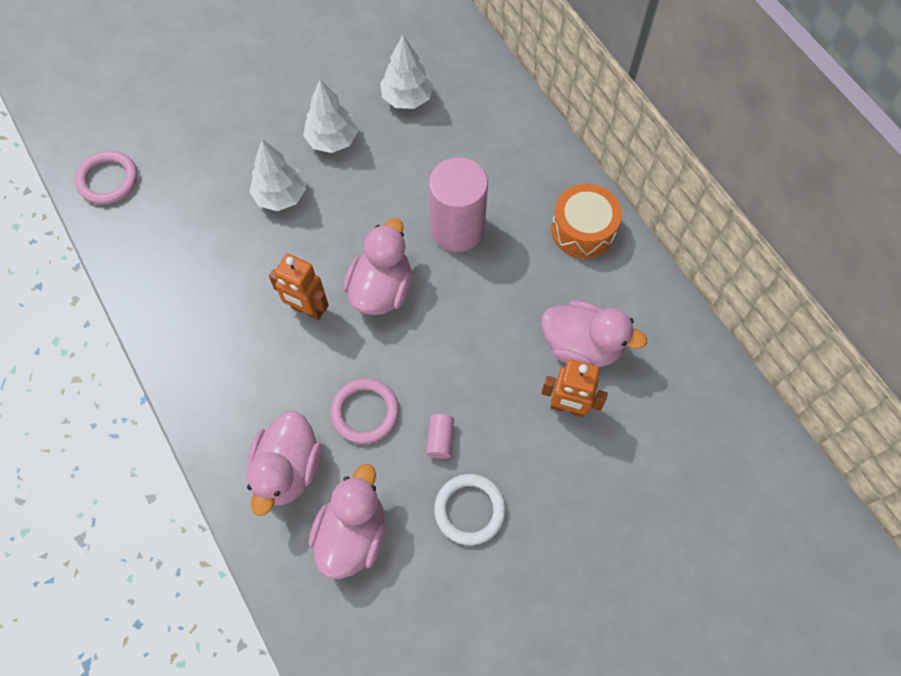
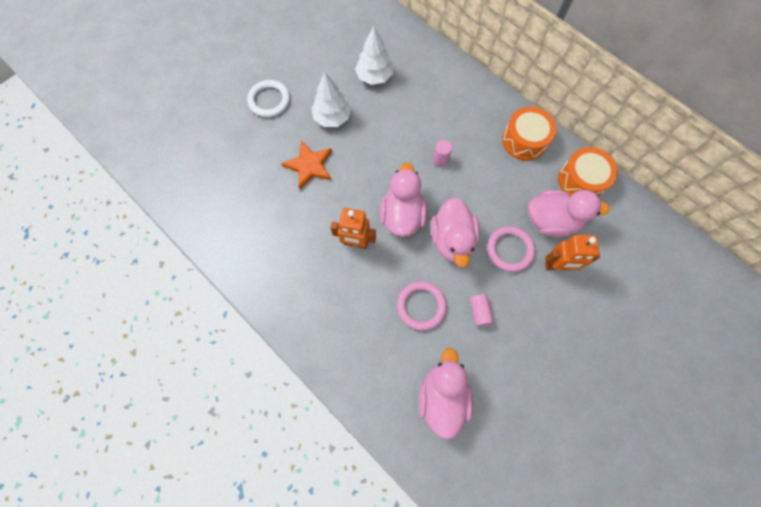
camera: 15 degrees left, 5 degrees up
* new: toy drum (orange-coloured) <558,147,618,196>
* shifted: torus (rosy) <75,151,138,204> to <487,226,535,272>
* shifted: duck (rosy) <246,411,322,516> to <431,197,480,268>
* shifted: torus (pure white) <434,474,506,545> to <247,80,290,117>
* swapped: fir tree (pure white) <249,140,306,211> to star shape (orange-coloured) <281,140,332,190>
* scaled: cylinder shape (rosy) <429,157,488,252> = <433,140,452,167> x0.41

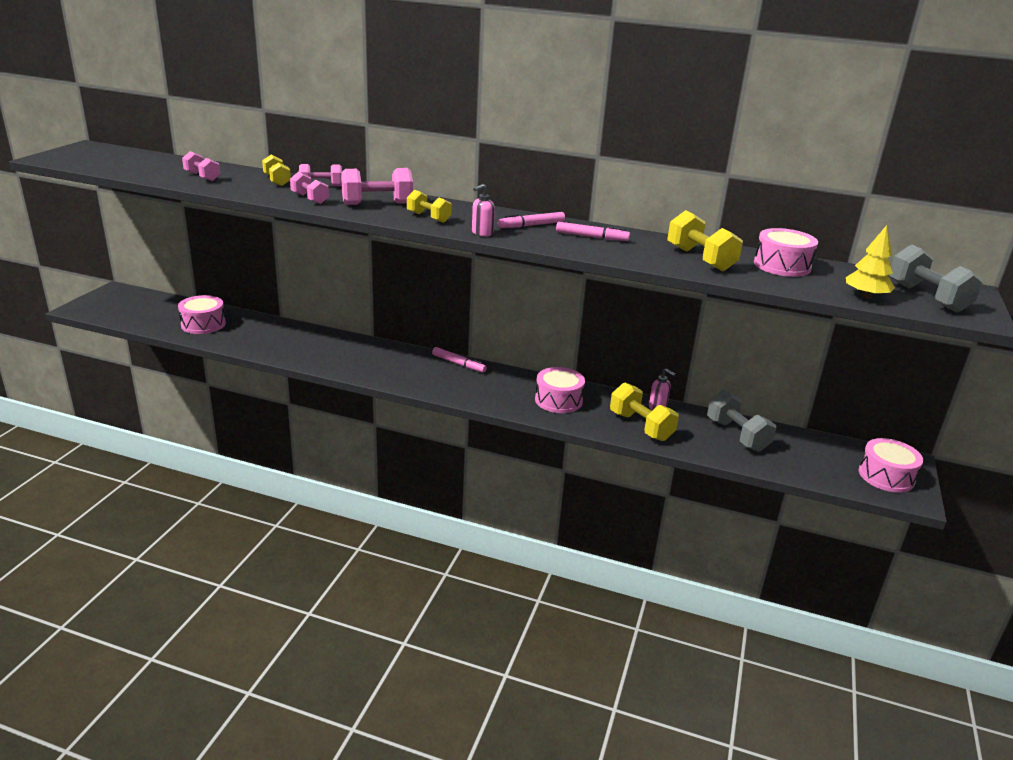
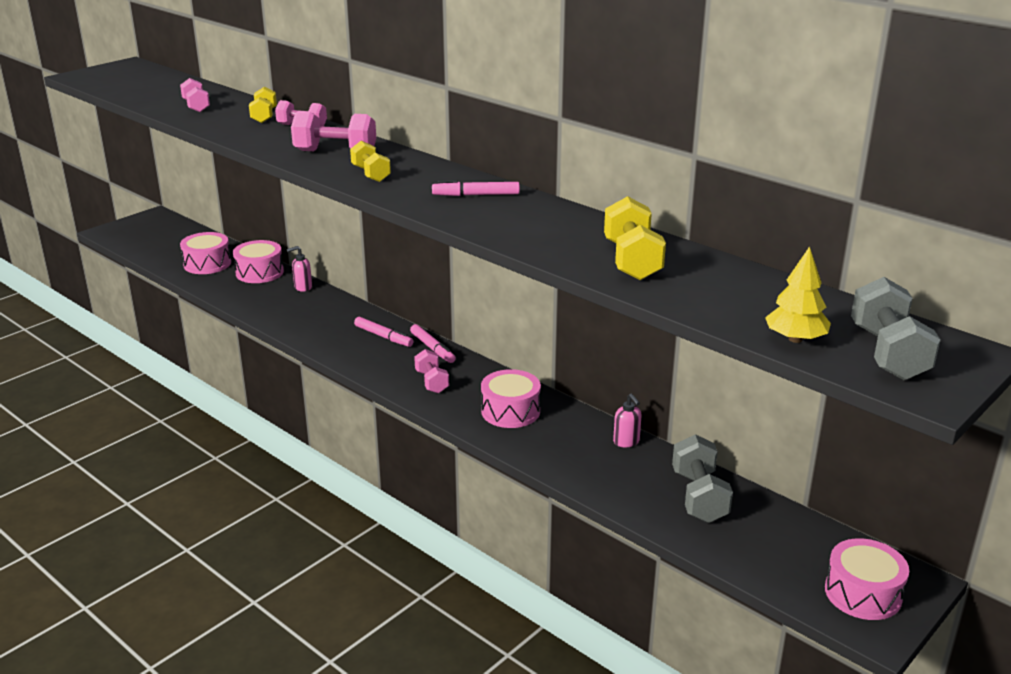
camera: 25 degrees right, 0 degrees up
* gone: dumbbell (bright yellow) <610,383,679,441>
* shifted: dumbbell (rosy) <290,172,329,204> to <414,349,449,393>
* shifted: soap dispenser (rosy) <472,184,495,236> to <287,246,312,292>
* shifted: marker pen (rosy) <556,222,630,241> to <354,317,413,347>
* shifted: toy drum (rosy) <754,228,818,277> to <233,240,284,283>

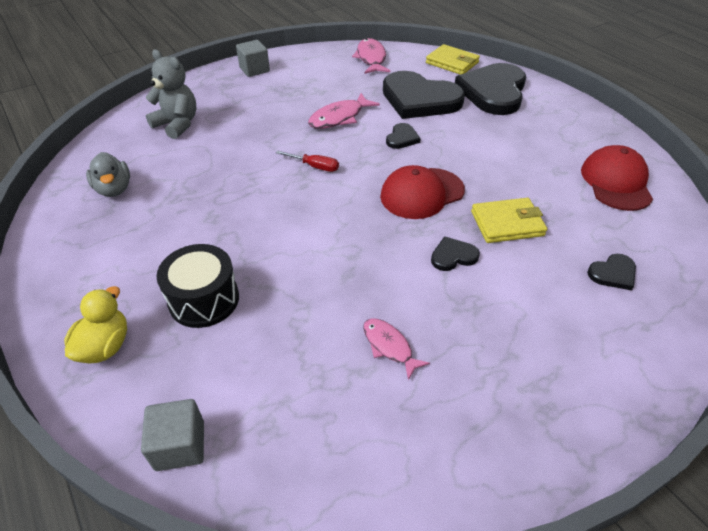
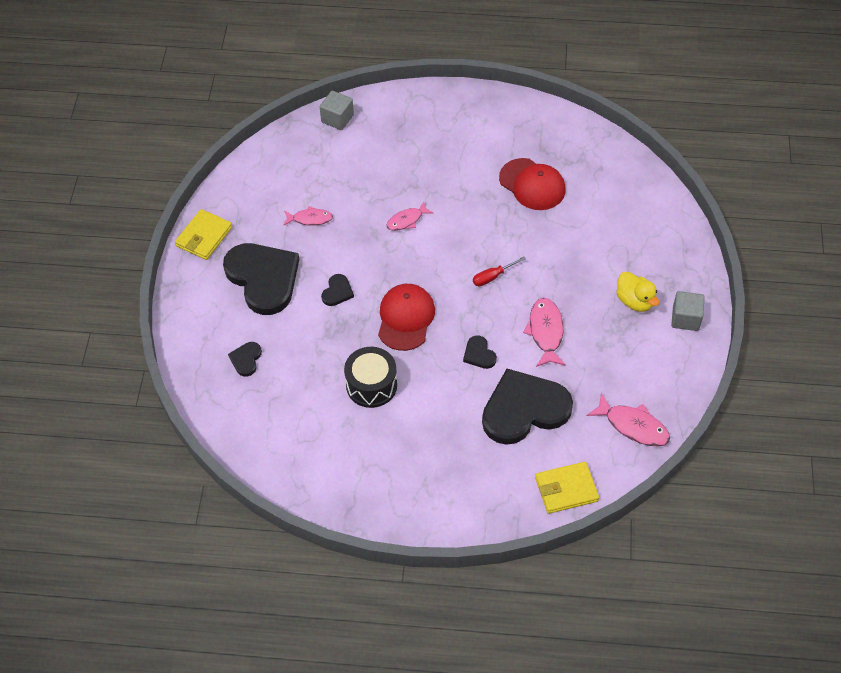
camera: 130 degrees right, 10 degrees up
* gone: duck (grey) <86,152,130,197>
* gone: teddy (grey) <146,49,196,139>
* new: fish (rosy) <386,201,433,231>
* shifted: duck (bright yellow) <64,286,127,364> to <616,272,659,312>
* shifted: toy drum (jet-black) <156,244,239,328> to <344,347,397,408>
* shifted: love heart (jet-black) <455,63,526,115> to <223,243,299,315>
* shifted: billfold (bright yellow) <471,198,547,243> to <175,209,232,260>
* shifted: peaked cap (scarlet) <581,145,653,211> to <499,158,566,210>

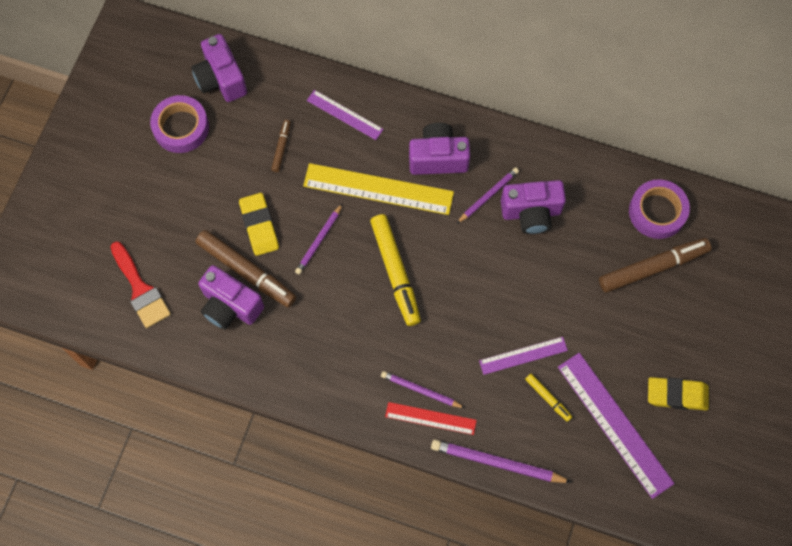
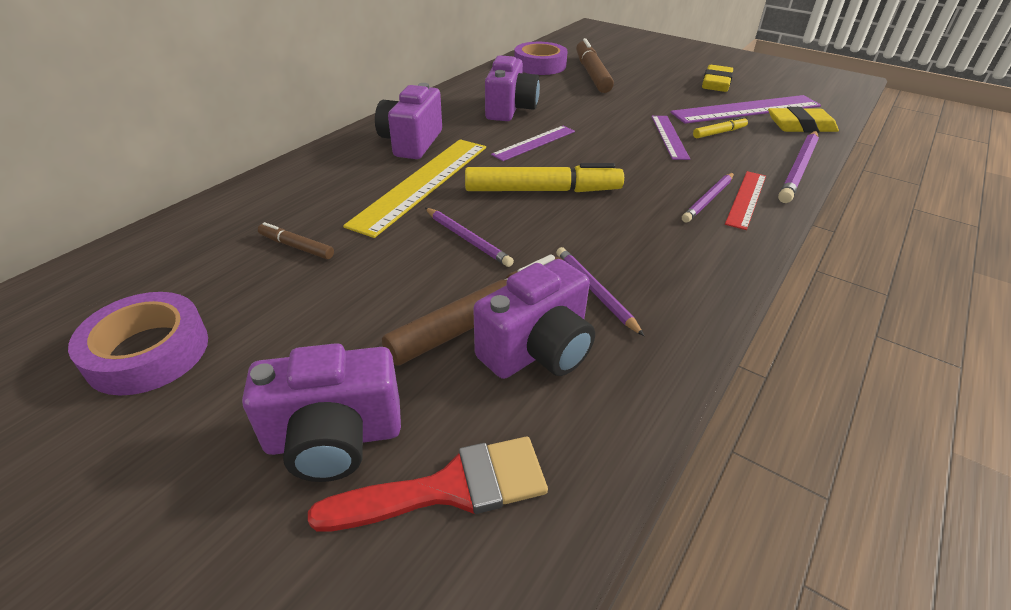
camera: 75 degrees left, 30 degrees down
* shifted: photo camera (violet) <191,34,247,102> to <242,343,401,482>
* shifted: eraser (bright yellow) <239,193,279,256> to <768,107,839,133>
* shifted: measuring stick (violet) <307,90,383,140> to <491,126,575,161>
* shifted: wooden pencil (violet) <457,167,519,224> to <556,247,644,336>

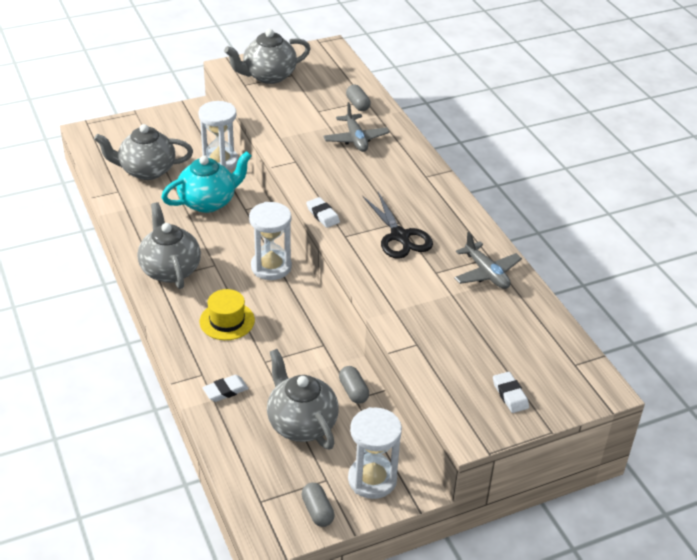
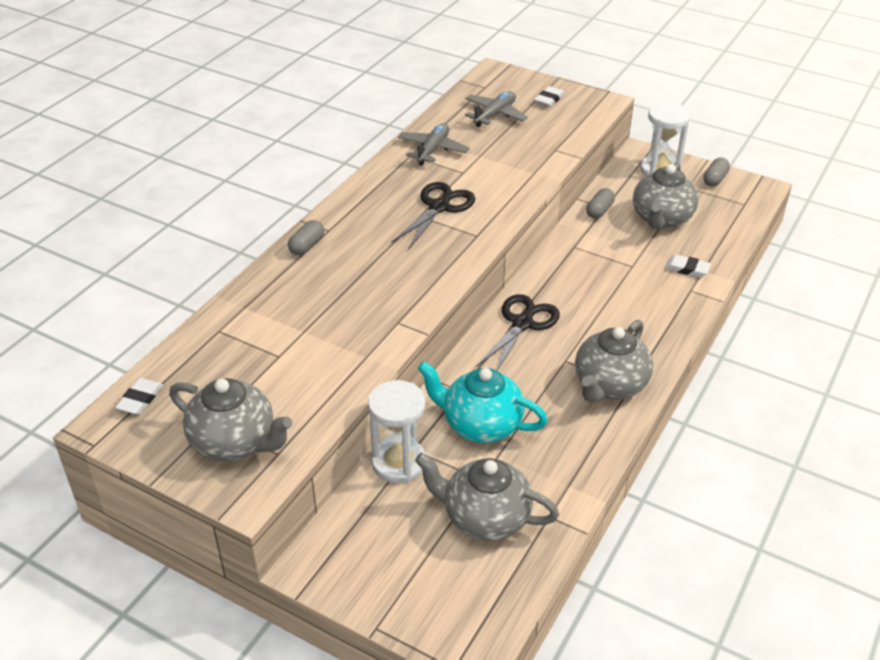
camera: 125 degrees left, 0 degrees up
* gone: tall hat (bright yellow) <200,289,255,340>
* shifted: eraser (pure white) <306,197,340,228> to <115,378,163,415>
* shifted: aeroplane (grey) <323,102,390,152> to <465,91,528,127>
* shifted: pill (grey) <346,85,371,111> to <288,220,324,255>
* swapped: hourglass (pure white) <249,202,292,280> to shears (jet-black) <476,294,560,371>
* rotated: teapot (grey) <94,124,193,180> = <415,453,559,541> 150 degrees clockwise

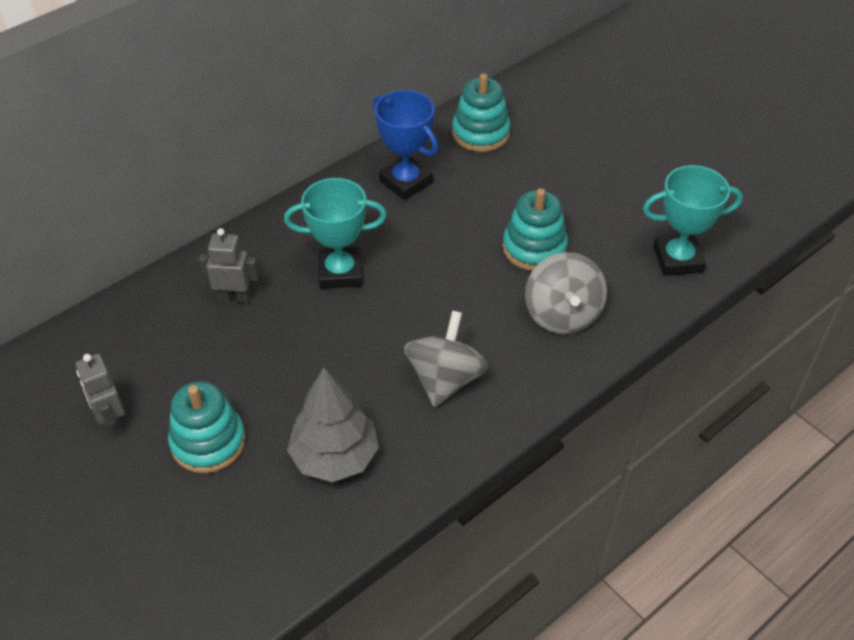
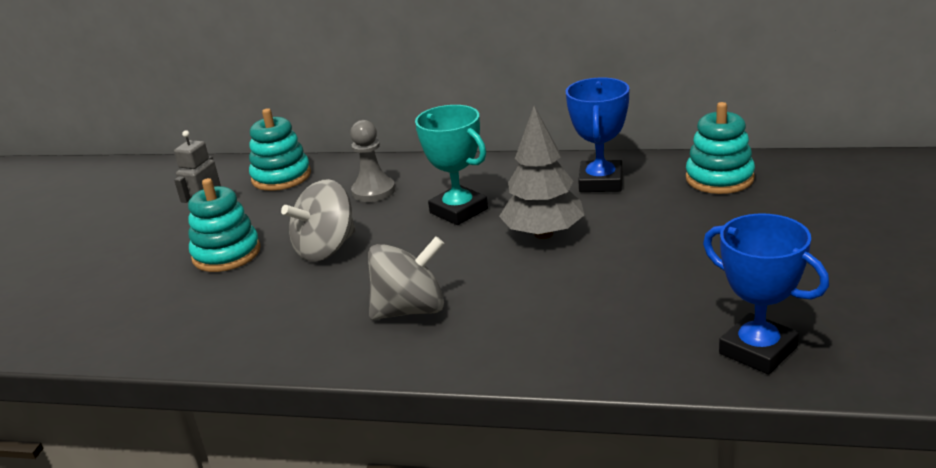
camera: 55 degrees right, 20 degrees down
* shifted: fir tree (grey) <287,368,379,482> to <499,106,584,239>
* shifted: ring stacker (teal) <502,188,568,271> to <249,108,311,191>
* shifted: whirligig (grey) <525,252,607,334> to <281,179,356,262>
* swapped: robot (grey) <199,228,259,303> to game pawn (grey) <350,120,395,202>
* repainted: award cup (teal) <643,165,743,276> to award cup (blue) <703,214,829,374>

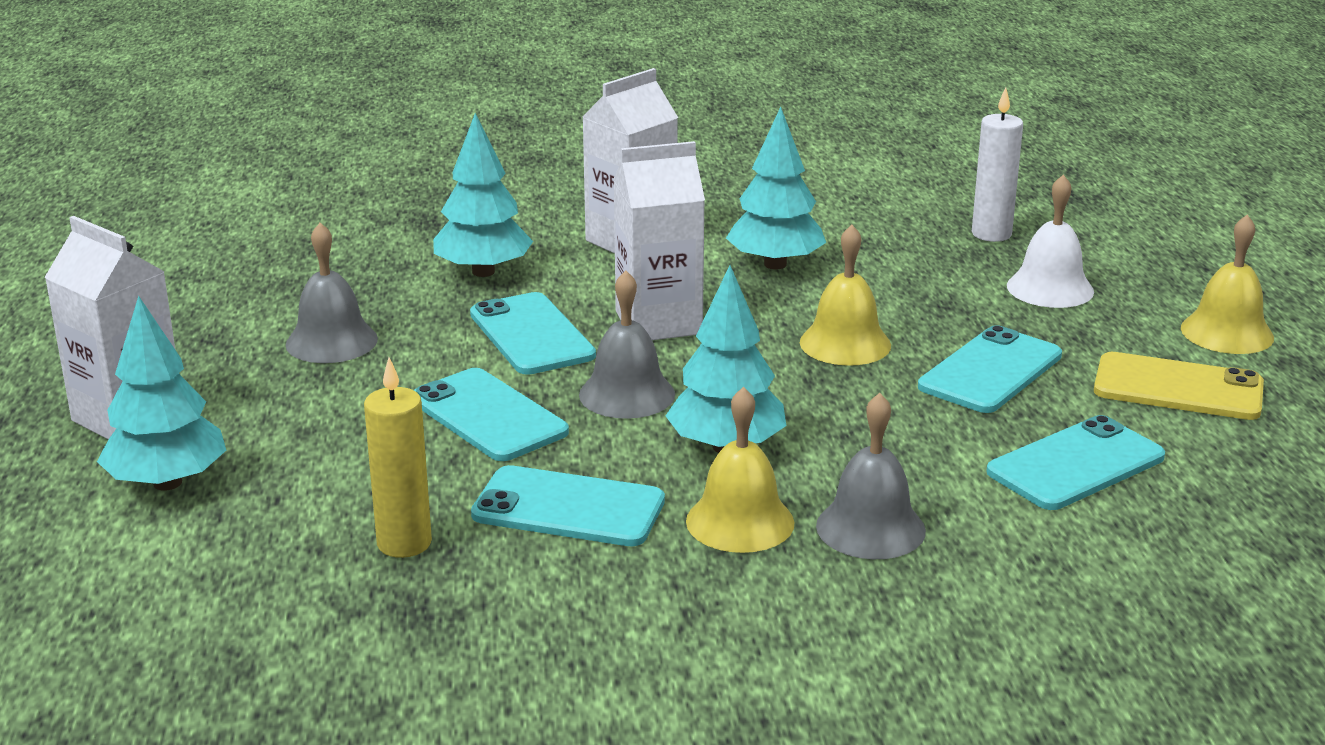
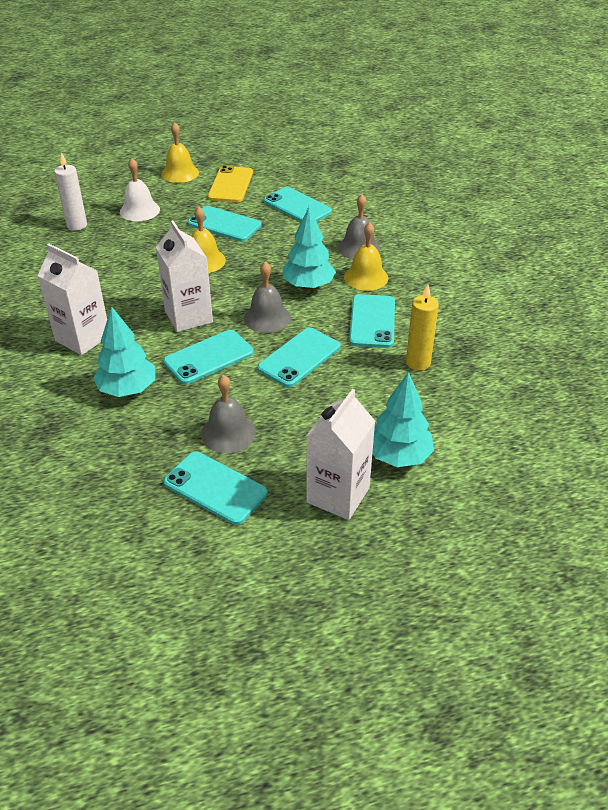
camera: 100 degrees left, 15 degrees up
* gone: fir tree (teal) <726,107,826,269>
* new: smartphone (teal) <164,452,268,525>

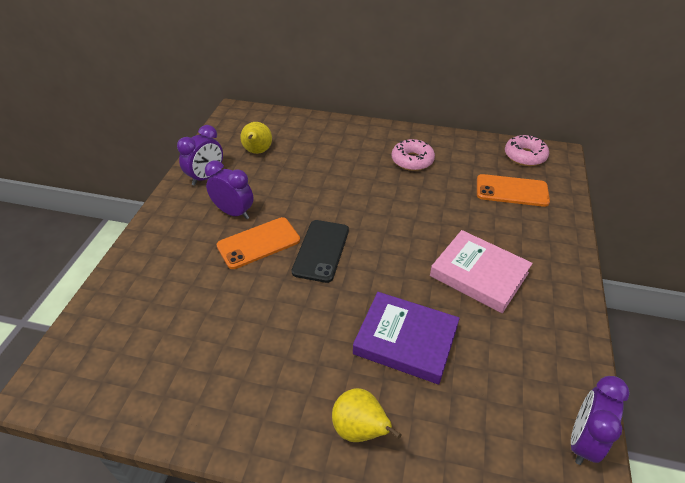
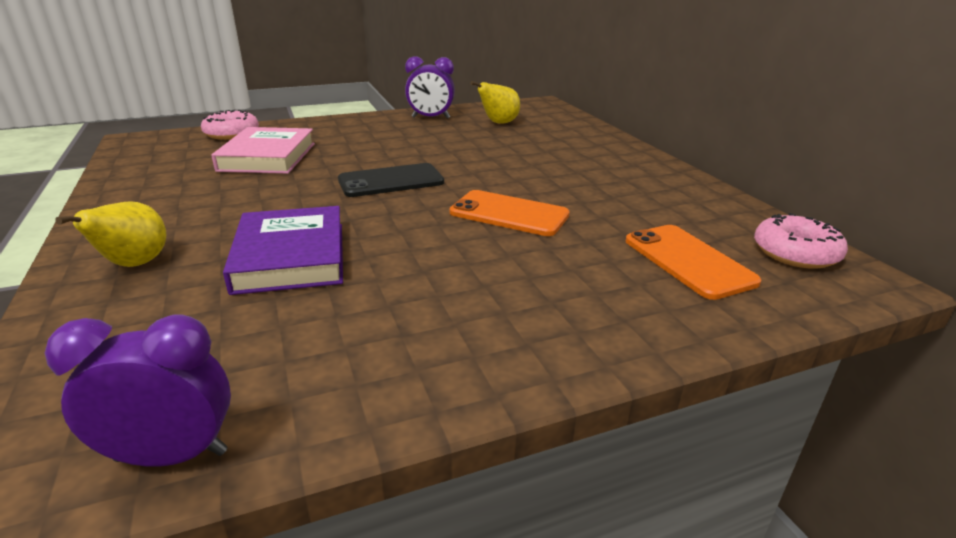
camera: 55 degrees right, 15 degrees down
* gone: alarm clock (violet) <205,161,254,219>
* shifted: smartphone (orange-coloured) <216,217,300,269> to <450,190,570,236>
* shifted: donut (rosy) <391,139,435,171> to <201,110,259,140>
* shifted: book (rosy) <430,230,533,313> to <211,127,315,174>

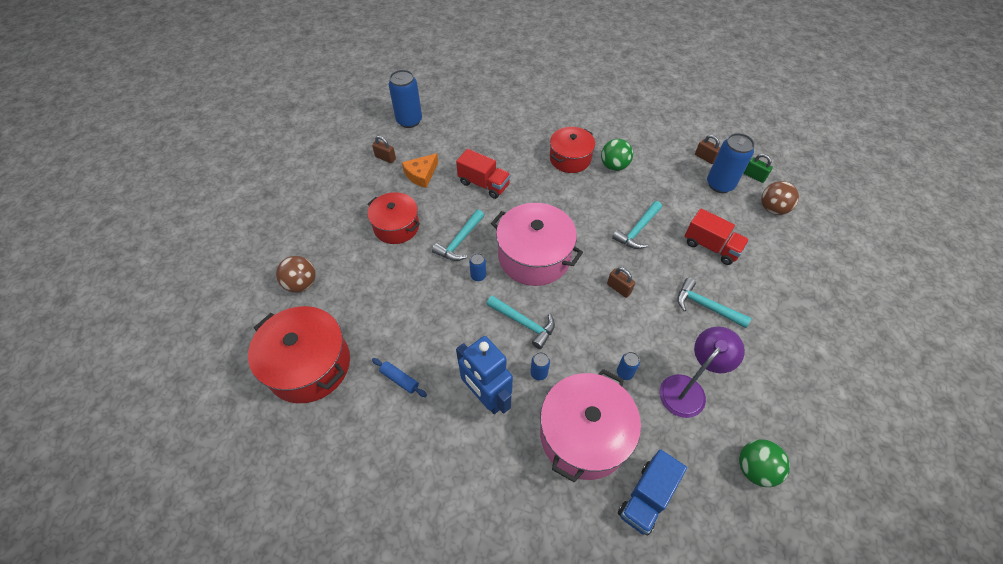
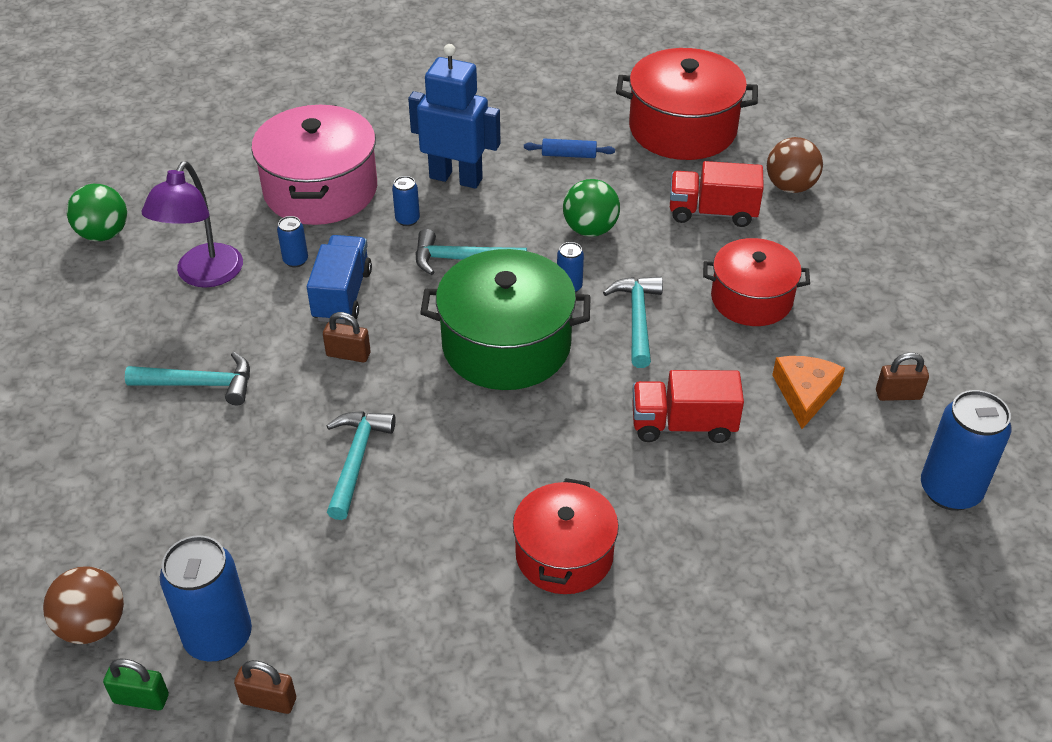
camera: 150 degrees right, 10 degrees down
* shifted: ball (emerald) <601,139,633,171> to <563,179,620,237>
* shifted: truck (blue) <618,449,687,535> to <307,235,372,323>
* shifted: truck (scarlet) <685,208,749,265> to <670,161,764,227>
* repainted: stockpot (rosy) <491,203,583,286> to stockpot (emerald) <420,249,591,390>

